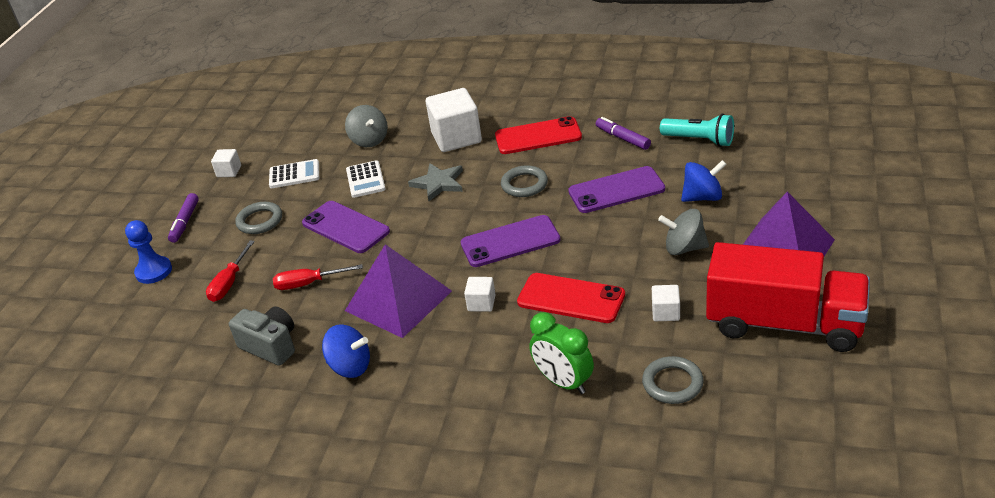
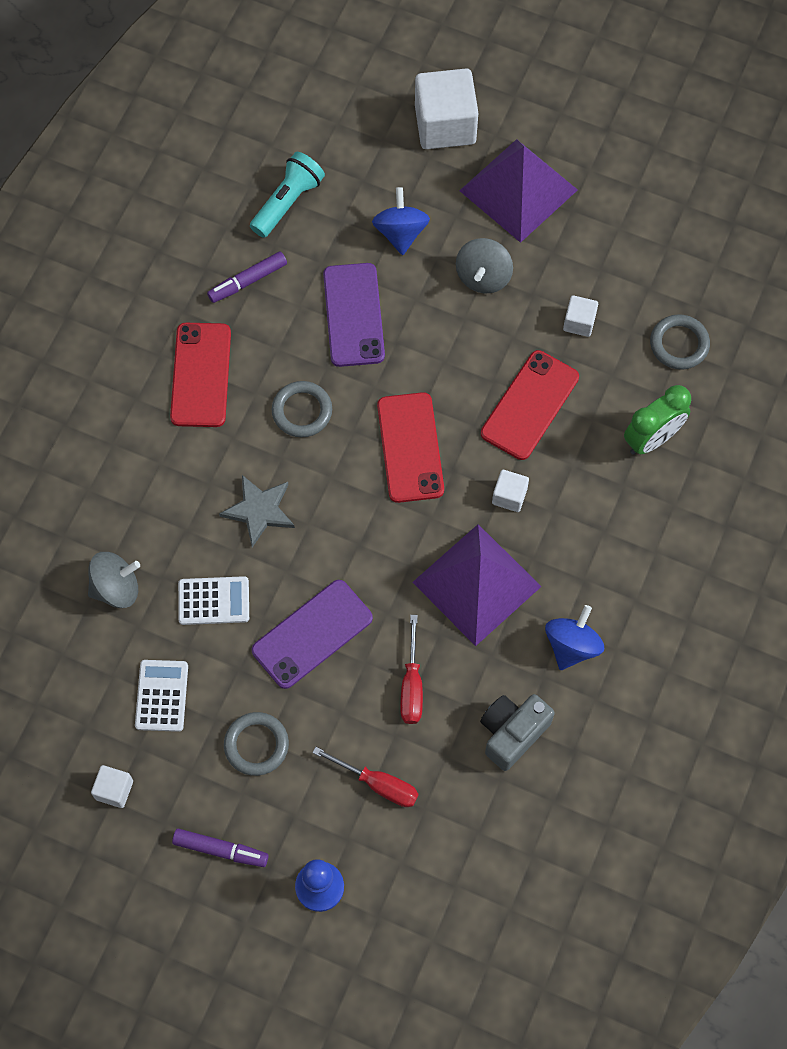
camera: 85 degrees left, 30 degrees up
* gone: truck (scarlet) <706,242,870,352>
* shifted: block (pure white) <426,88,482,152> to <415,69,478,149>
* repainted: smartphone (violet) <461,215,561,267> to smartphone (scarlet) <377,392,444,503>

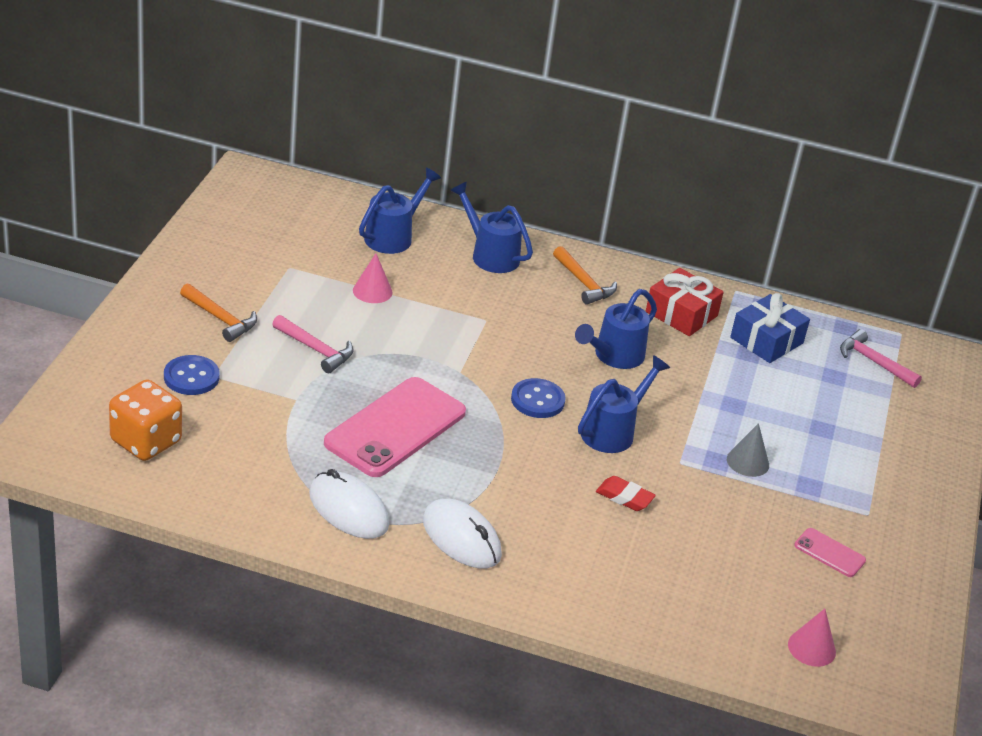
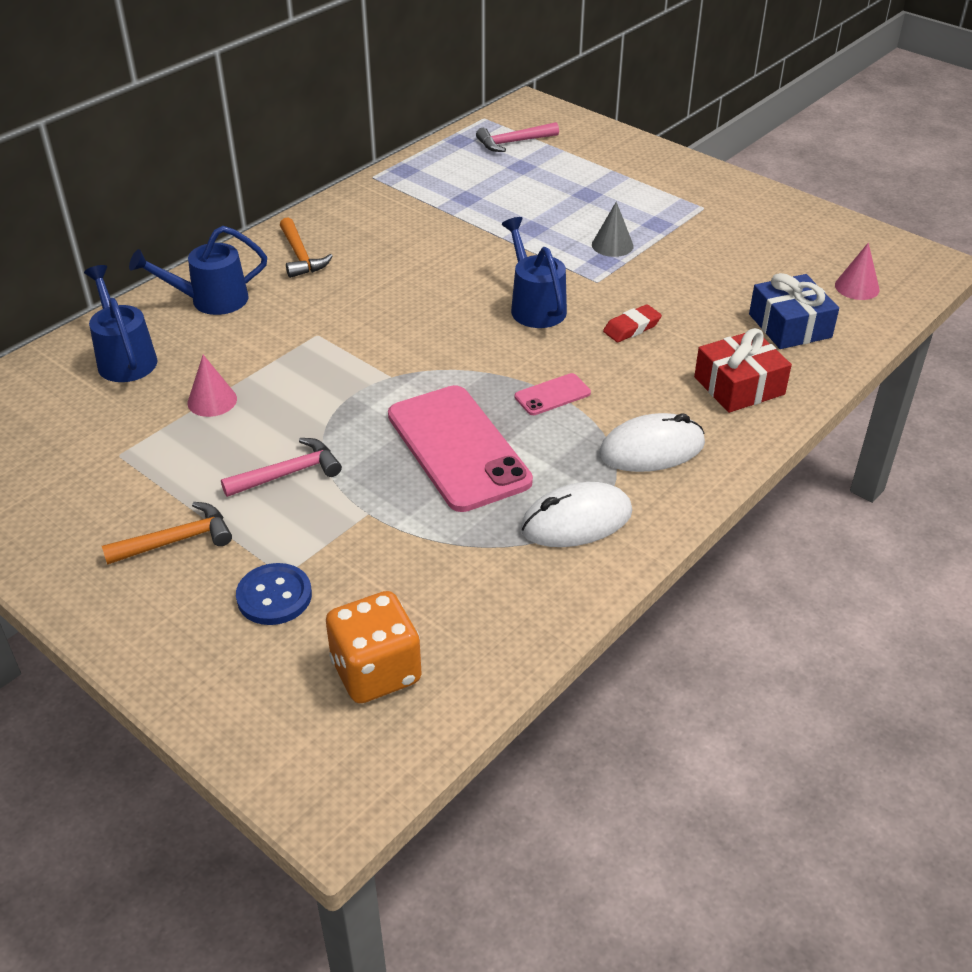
camera: 60 degrees left, 5 degrees up
* gone: button (blue) <511,378,566,418>
* gone: watering pot (blue) <575,289,657,369>
* shifted: gift (scarlet) <646,268,724,336> to <694,328,792,413>
* shifted: gift (blue) <730,293,810,363> to <749,273,839,349>
* shifted: smartphone (rosy) <794,528,866,577> to <515,373,591,415>
* rotated: hammer (orange-coloured) <553,246,617,305> = <280,217,333,278> 75 degrees clockwise

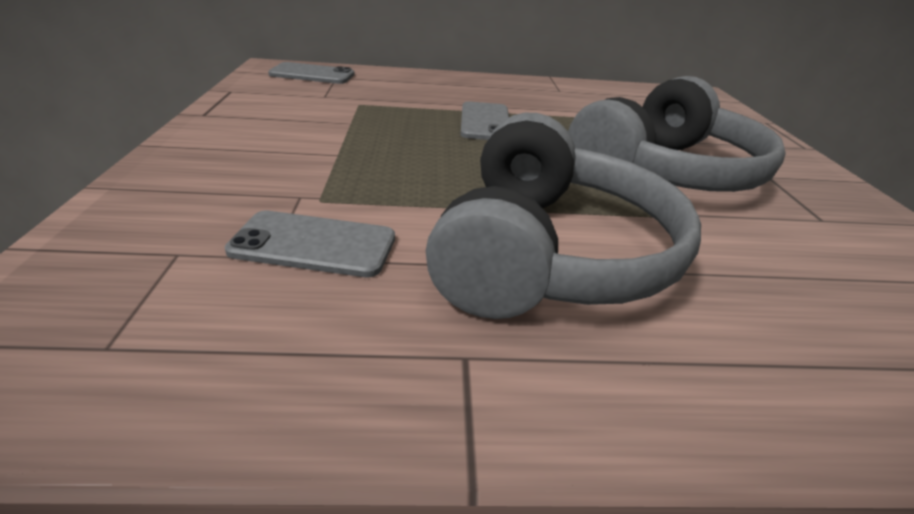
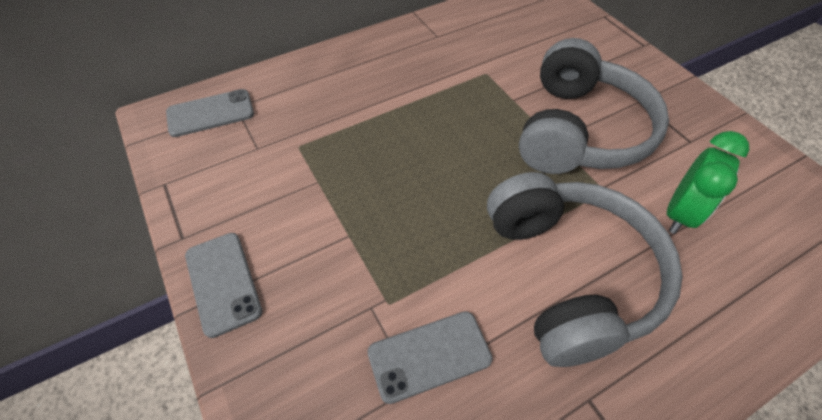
camera: 25 degrees left, 20 degrees up
* new: alarm clock (emerald) <667,131,749,234>
* shifted: smartphone (grey) <461,102,509,140> to <185,233,262,338>

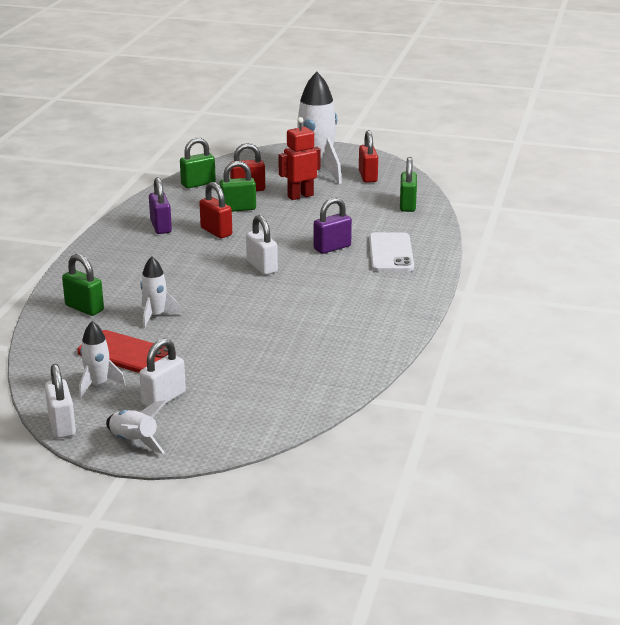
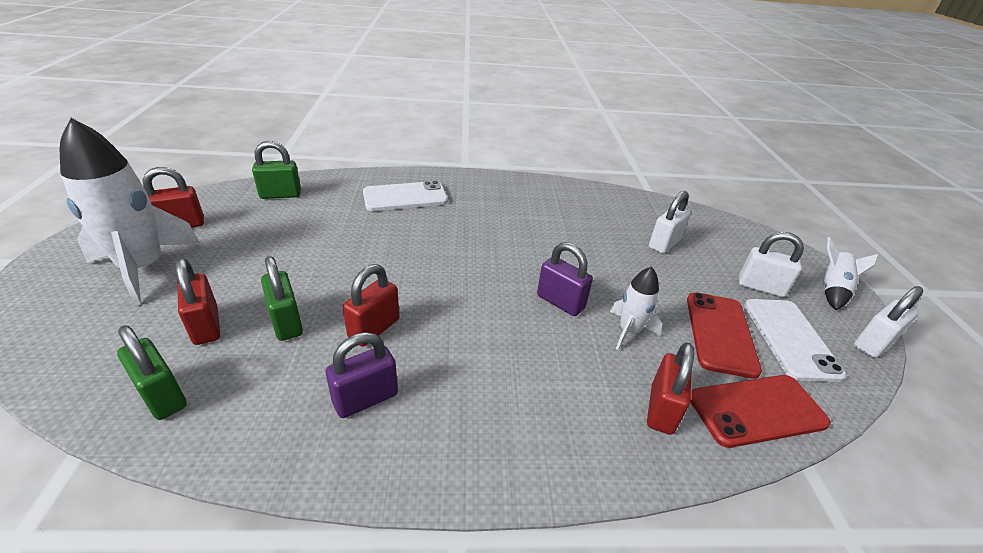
camera: 110 degrees left, 10 degrees up
* gone: robot (scarlet) <278,117,320,200>
* new: smartphone (scarlet) <690,375,831,448>
* shifted: small lock (pure white) <246,215,278,275> to <649,191,691,254>
* shifted: small lock (violet) <314,197,352,254> to <537,242,593,316>
* swapped: spaceship (pure white) <79,321,126,398> to smartphone (pure white) <744,299,847,382>
* repainted: small lock (emerald) <62,254,104,316> to small lock (scarlet) <647,342,694,435>

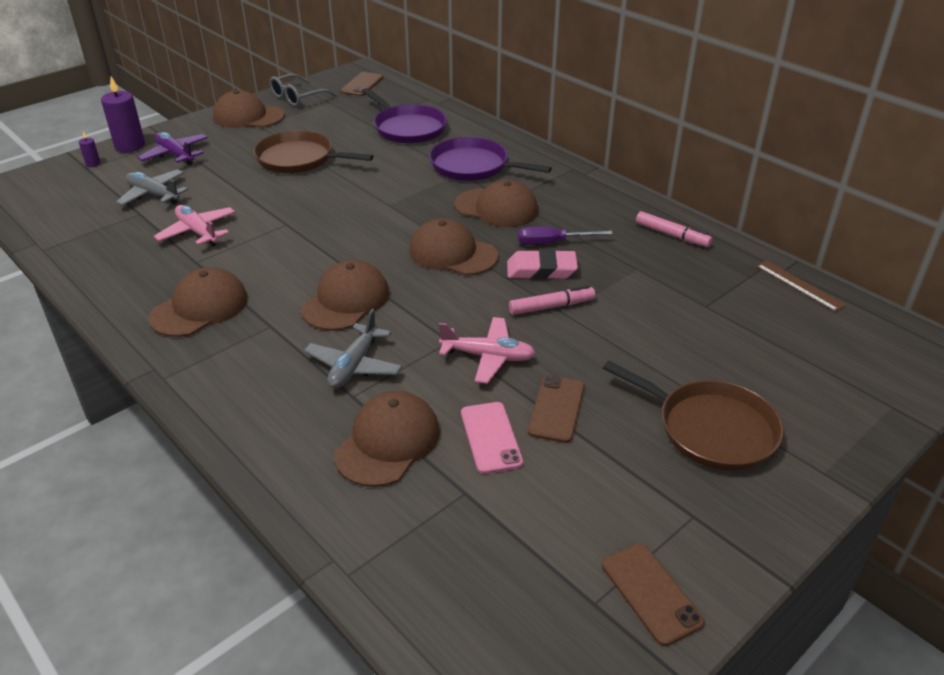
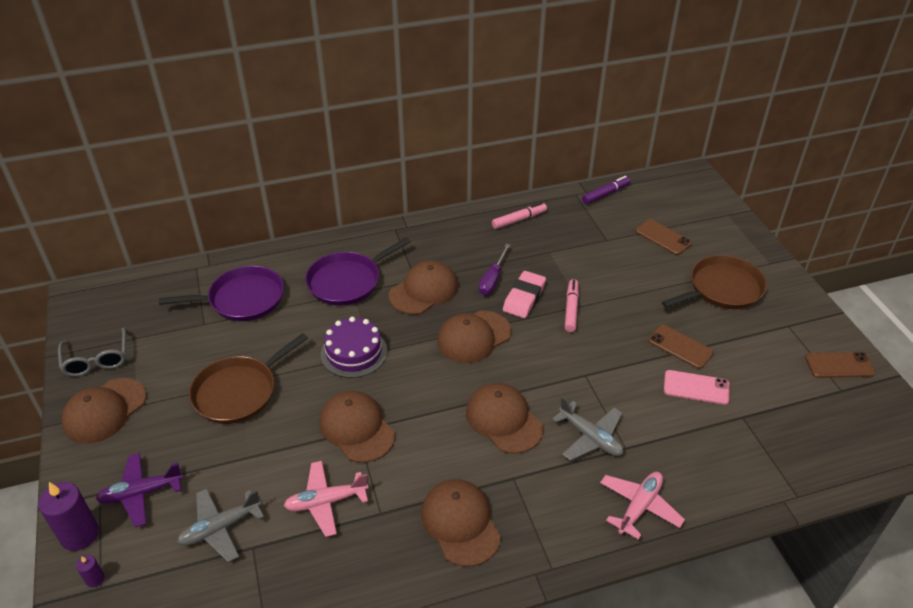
camera: 65 degrees left, 5 degrees up
* new: cake (violet) <321,317,387,378>
* shifted: peaked cap (brown) <334,391,440,487> to <319,391,395,463>
* shifted: smartphone (brown) <340,72,383,96> to <635,219,692,255>
* shifted: aeroplane (rosy) <439,317,536,384> to <600,472,685,540>
* swapped: measuring stick (brown) <756,260,846,312> to marker pen (violet) <582,176,631,204>

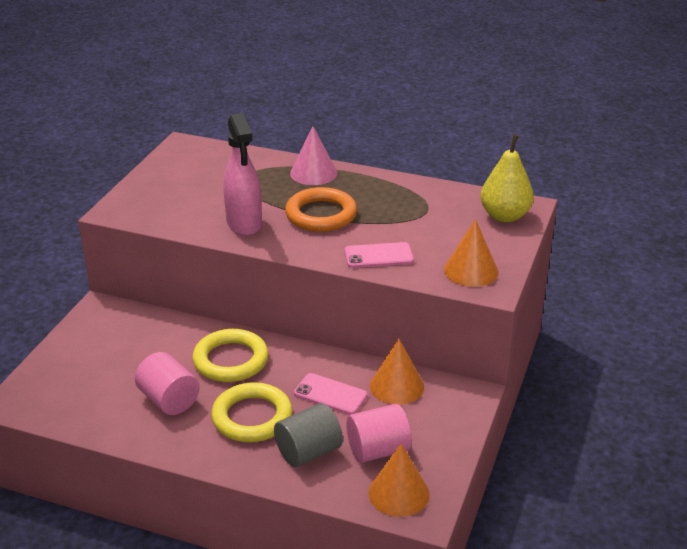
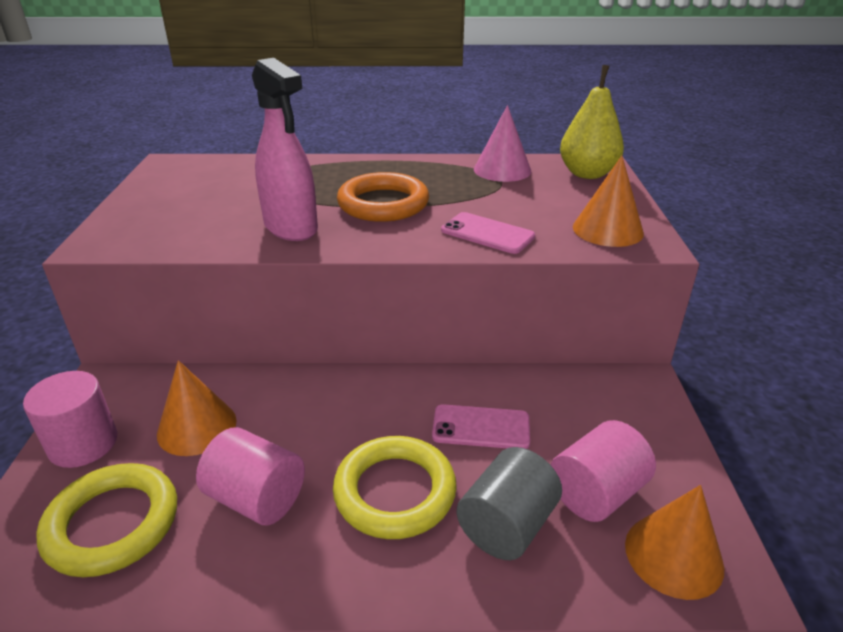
camera: 20 degrees left, 0 degrees up
* new: cylinder shape (rosy) <23,371,117,468>
* shifted: torus (bright yellow) <192,329,269,382> to <36,463,177,577>
* shifted: cone shape (rosy) <290,126,337,185> to <474,105,531,182>
* shifted: cone shape (orange-coloured) <370,338,424,405> to <157,360,237,456>
* rotated: smartphone (rosy) <344,242,414,268> = <441,212,535,254> 60 degrees clockwise

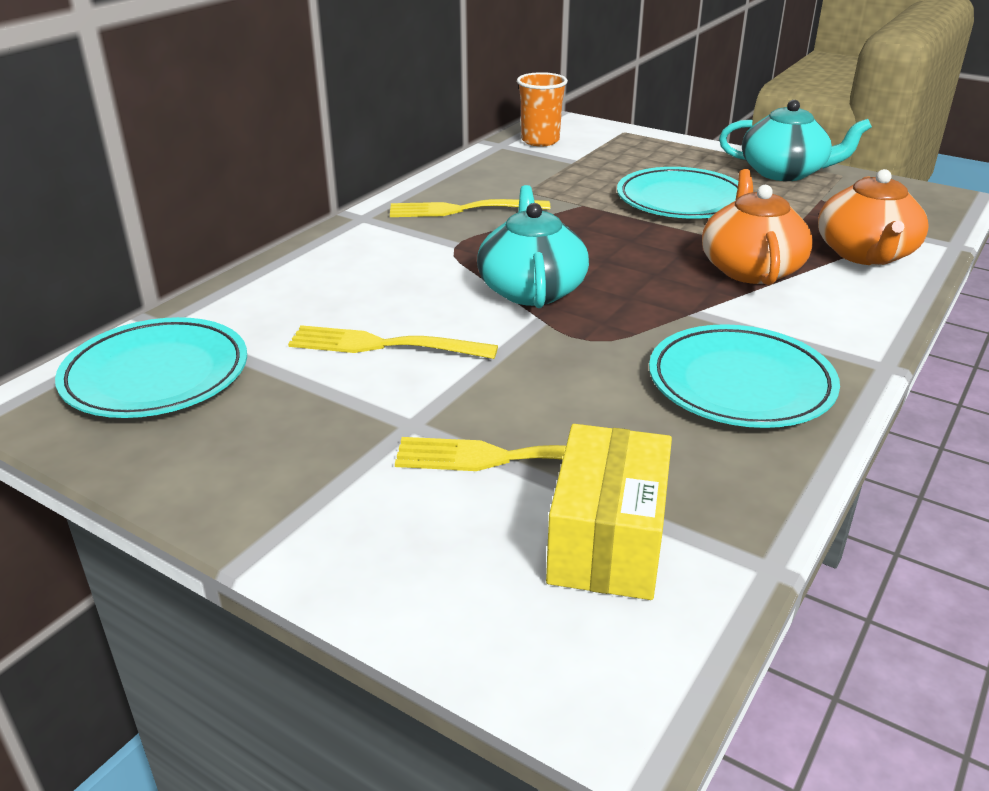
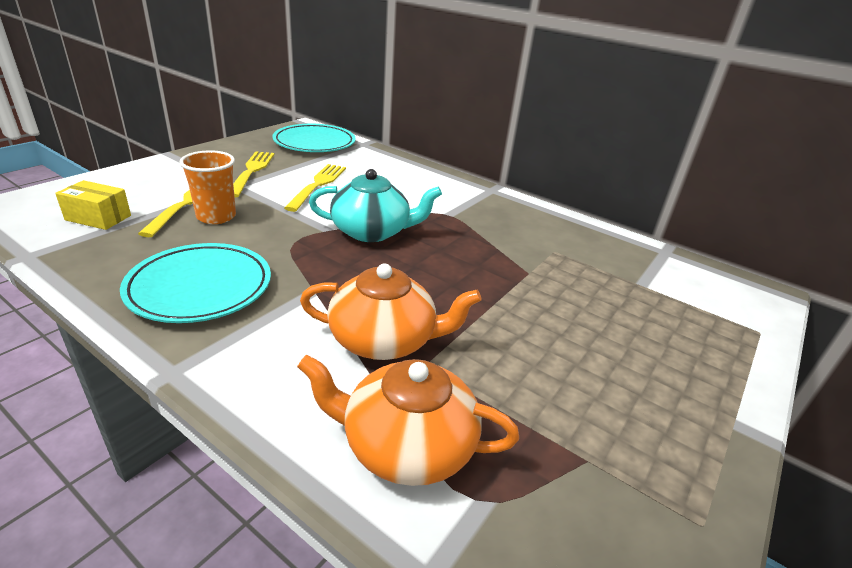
camera: 90 degrees right, 0 degrees up
* gone: plate (teal) <617,167,738,219>
* gone: teapot (teal) <719,100,872,181>
* shifted: dinner fork (bright yellow) <390,199,550,217> to <233,151,275,198>
* shifted: cup (orange-coloured) <517,72,568,147> to <179,150,236,224>
* scaled: package (bright yellow) <546,424,672,600> = <55,180,131,230> x0.67

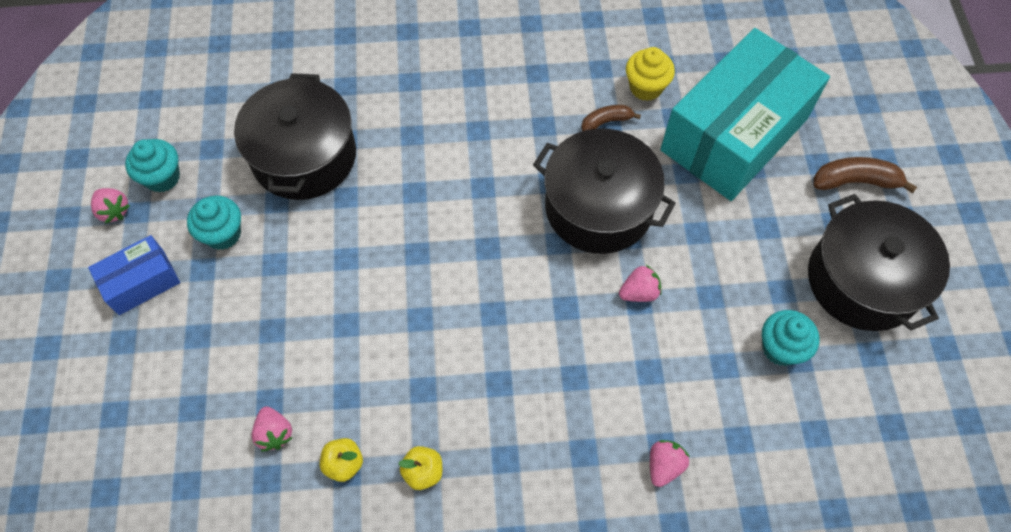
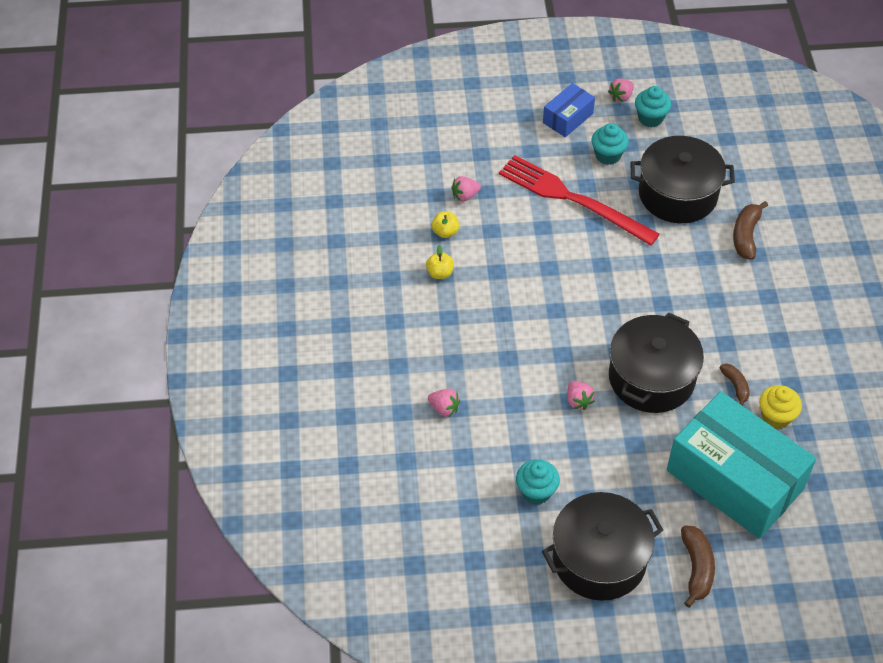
camera: 90 degrees right, 10 degrees down
* new: dinner fork (scarlet) <499,155,660,245>
* new: toy banana (brown) <733,201,768,260>
* rotated: package (blue) <88,235,180,315> = <543,83,595,137> 75 degrees clockwise

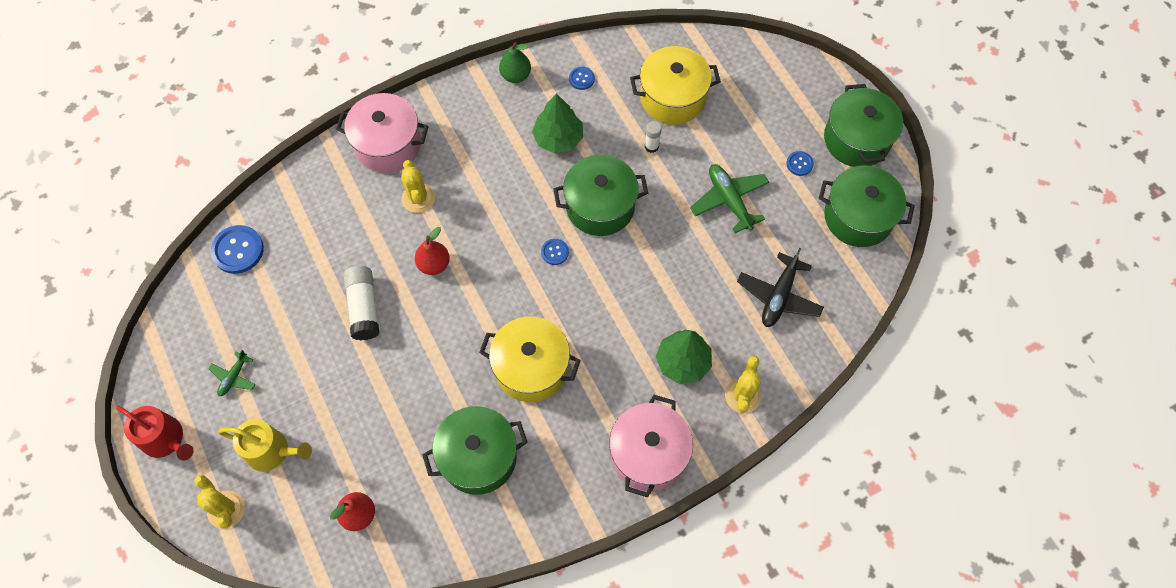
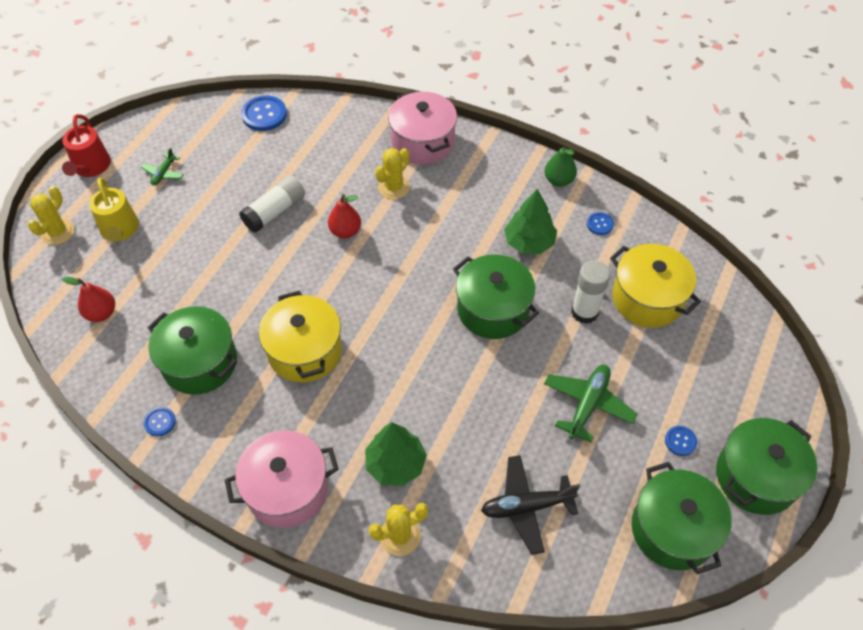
camera: 55 degrees right, 10 degrees down
* shifted: button (blue) <541,239,569,265> to <144,407,176,436>
* rotated: aeroplane (emerald) <208,350,256,396> = <141,147,184,185> 60 degrees counterclockwise
* scaled: glue stick (pure white) <645,121,662,153> = <571,260,610,324> x1.77

